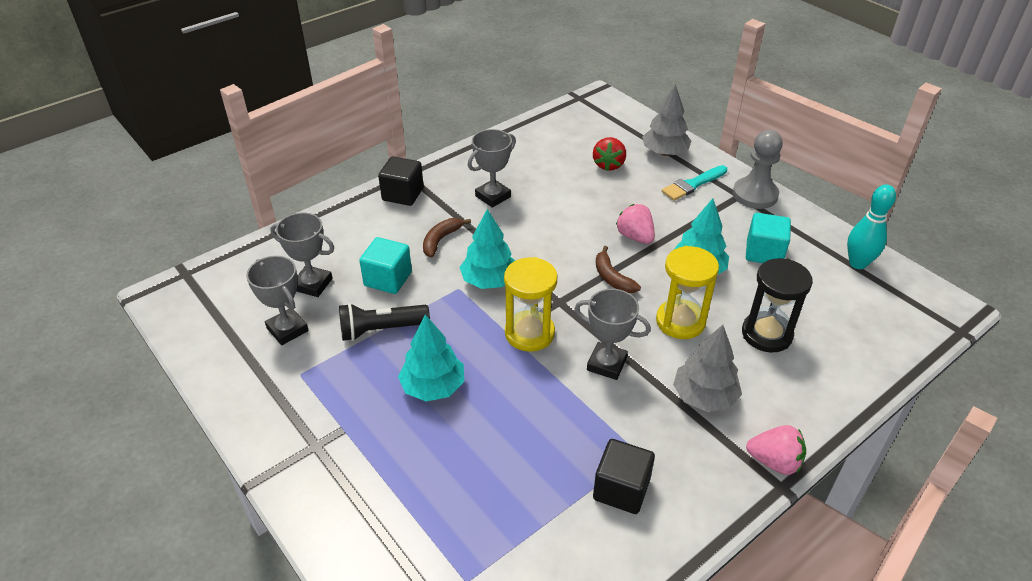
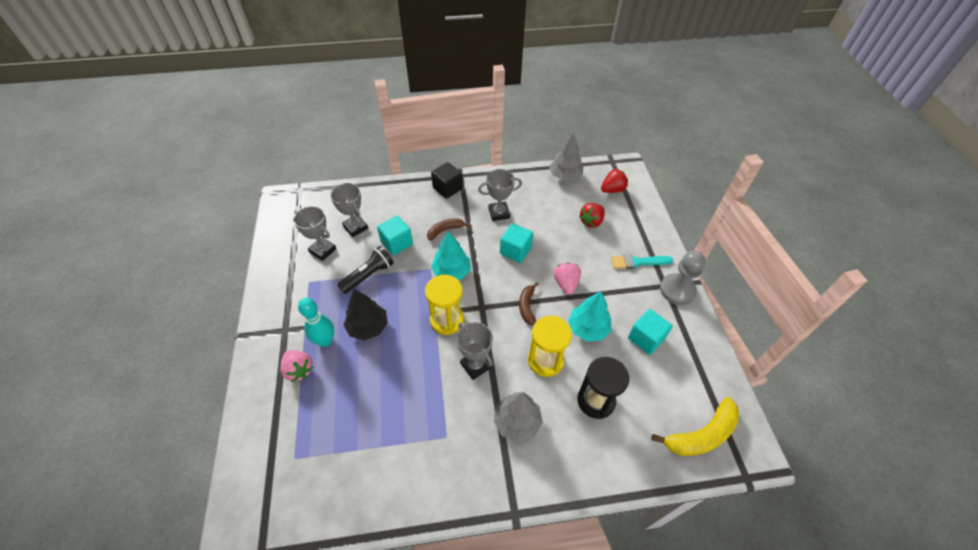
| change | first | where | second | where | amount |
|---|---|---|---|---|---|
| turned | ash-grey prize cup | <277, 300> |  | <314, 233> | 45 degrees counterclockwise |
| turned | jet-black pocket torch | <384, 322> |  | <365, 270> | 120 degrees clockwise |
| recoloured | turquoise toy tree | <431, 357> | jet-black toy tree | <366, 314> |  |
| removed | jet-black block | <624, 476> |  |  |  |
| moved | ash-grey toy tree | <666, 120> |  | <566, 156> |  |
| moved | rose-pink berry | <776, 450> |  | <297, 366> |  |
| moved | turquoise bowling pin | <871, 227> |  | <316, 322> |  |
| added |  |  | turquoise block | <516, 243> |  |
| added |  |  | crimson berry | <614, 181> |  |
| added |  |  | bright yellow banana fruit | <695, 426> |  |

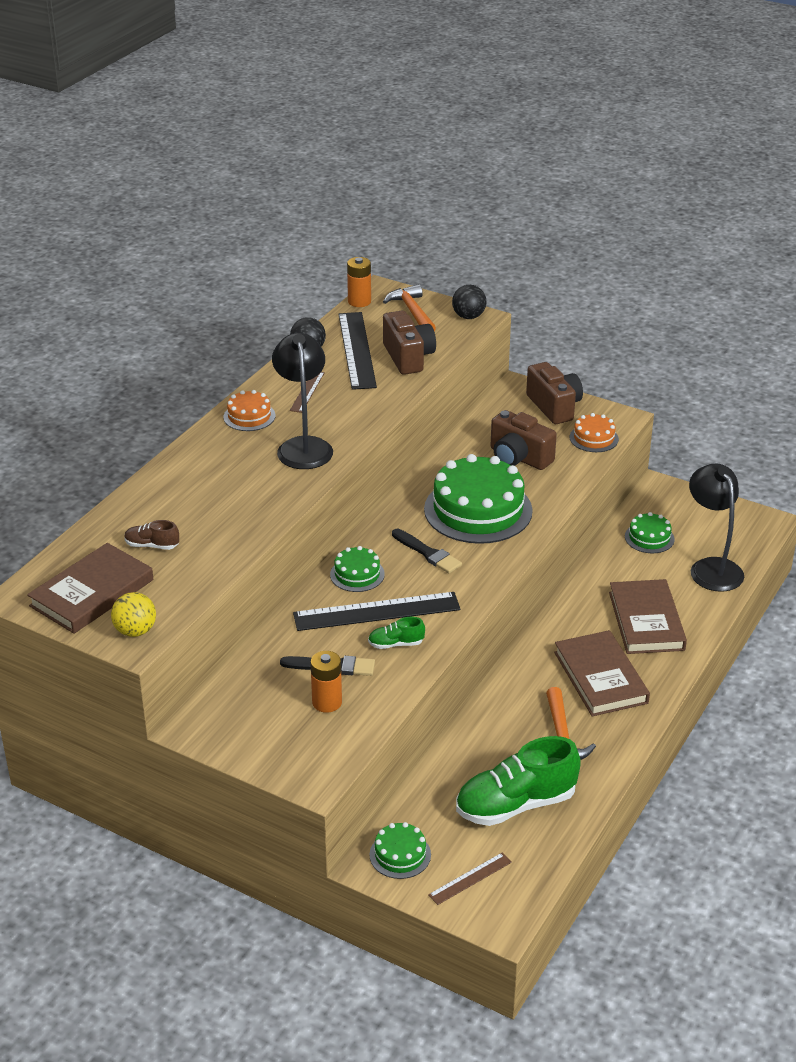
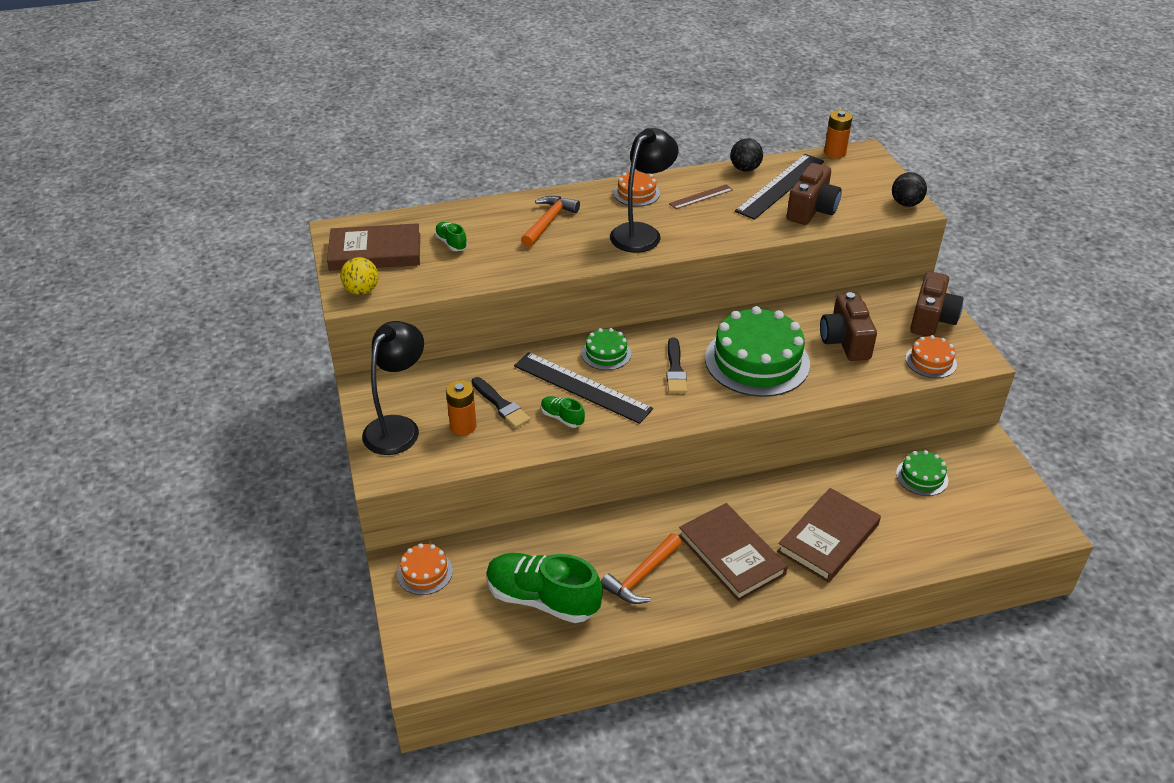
| change | first | where | second | where | amount |
|---|---|---|---|---|---|
| recoloured | brown shoe | <151, 535> | green shoe | <451, 236> |  |
| recoloured | green layer cake | <400, 850> | orange-coloured layer cake | <425, 569> |  |
| moved | orange-coloured hammer | <409, 308> |  | <550, 221> |  |
| removed | brown measuring stick | <470, 879> |  |  |  |
| turned | brown book | <602, 673> |  | <733, 552> | 60 degrees counterclockwise |
| moved | jet-black lamp | <716, 528> |  | <393, 388> |  |

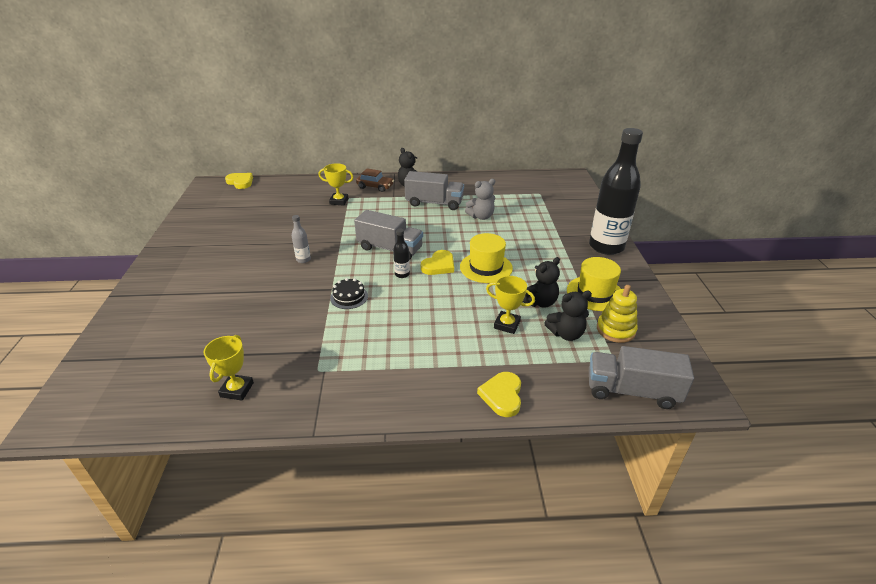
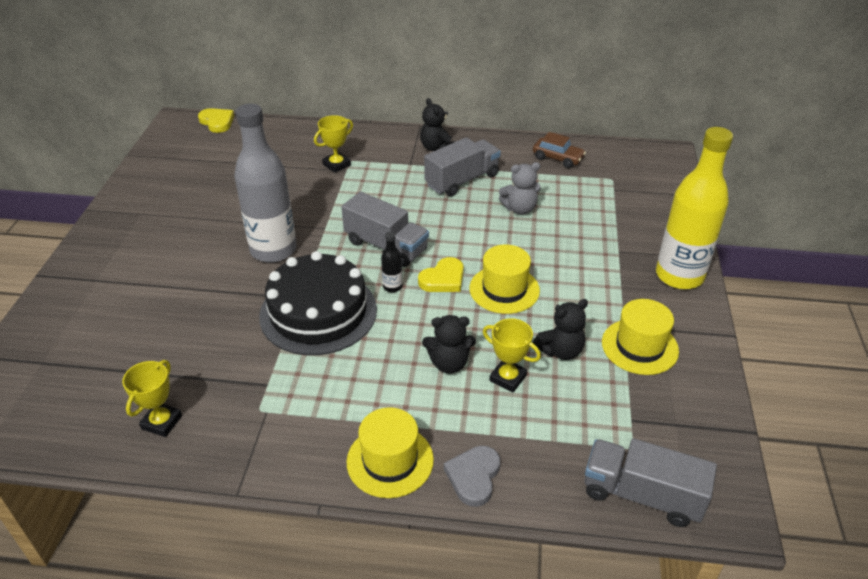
| change | first | where | second | where | amount |
|---|---|---|---|---|---|
| resized | ash-grey bottle | <301, 239> |  | <265, 183> | x2.49 |
| turned | bright yellow prize cup | <336, 184> |  | <333, 144> | 60 degrees counterclockwise |
| resized | jet-black layer cake | <349, 293> |  | <318, 303> | x2.44 |
| moved | brown toy car | <375, 180> |  | <559, 150> |  |
| turned | ash-grey truck | <434, 190> |  | <462, 167> | 60 degrees counterclockwise |
| recoloured | bright yellow love heart | <499, 394> | ash-grey love heart | <472, 476> |  |
| moved | jet-black stuffed bear | <568, 316> |  | <449, 344> |  |
| recoloured | jet-black bottle | <616, 191> | bright yellow bottle | <694, 208> |  |
| removed | bright yellow stacking rings | <617, 314> |  |  |  |
| added |  |  | bright yellow top hat | <390, 452> |  |

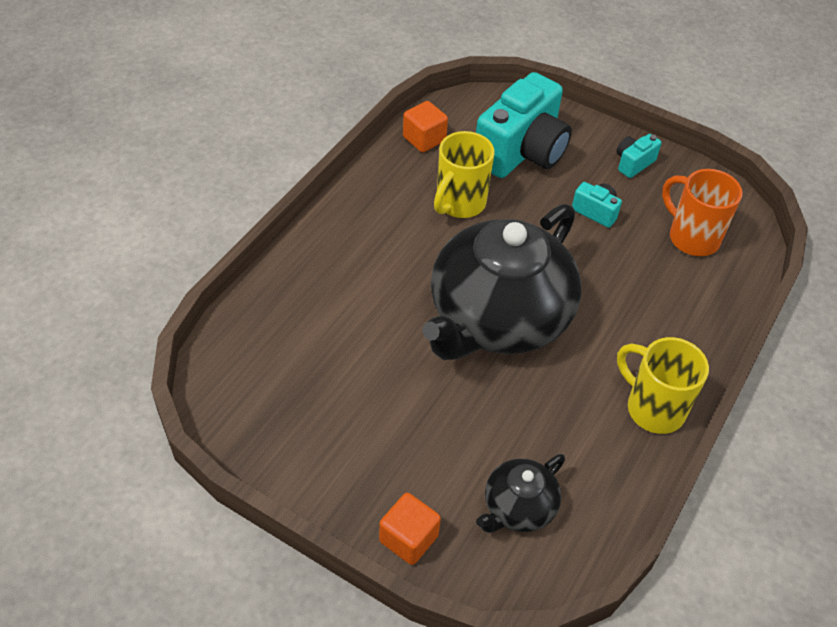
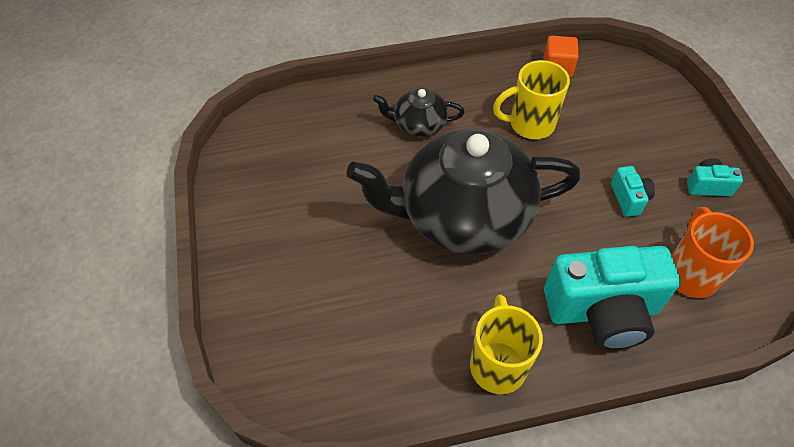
| change | first | where | second | where | amount |
|---|---|---|---|---|---|
| removed | orange-coloured block | <410, 529> |  |  |  |
| moved | turquoise compact camera | <524, 125> |  | <612, 298> |  |
| moved | jet-black teapot | <520, 493> |  | <419, 112> |  |

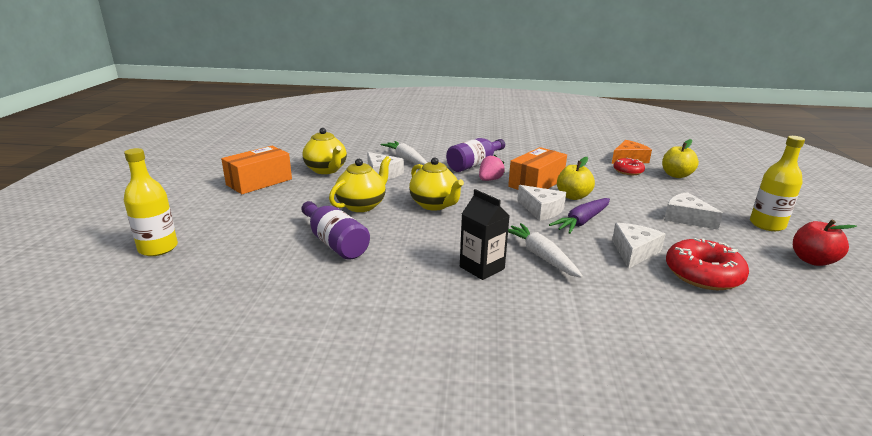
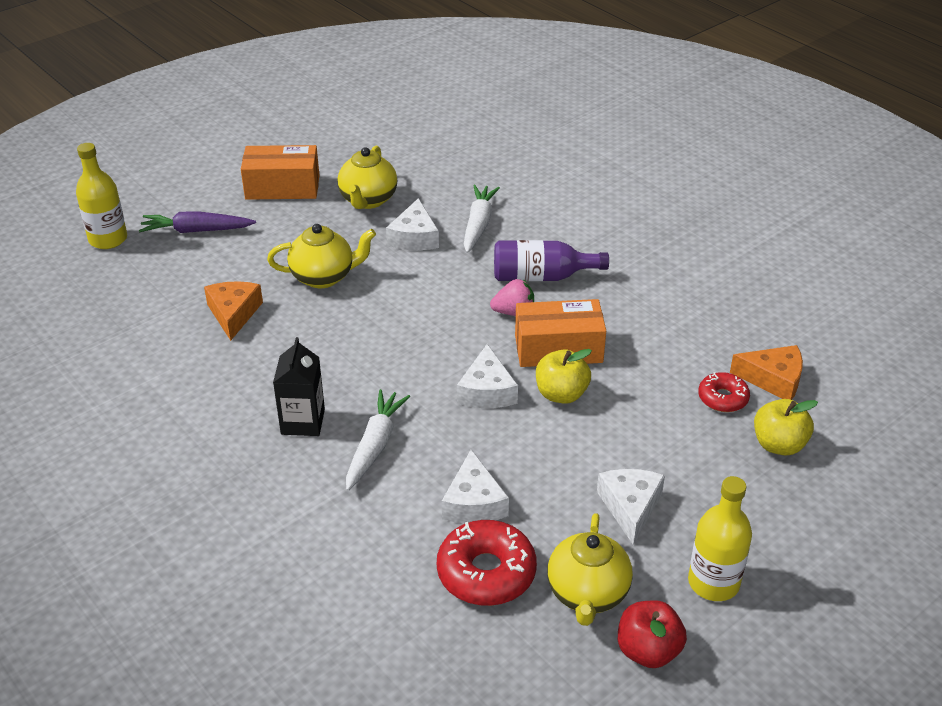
| change | first | where | second | where | amount |
|---|---|---|---|---|---|
| replaced | purple bottle | <335, 230> | orange-coloured piece of cheese | <233, 311> |  |
| moved | bright yellow teapot | <436, 184> |  | <590, 569> |  |
| moved | purple carrot | <579, 216> |  | <197, 222> |  |
| turned | white piece of cheese | <639, 246> |  | <475, 486> | 105 degrees clockwise |

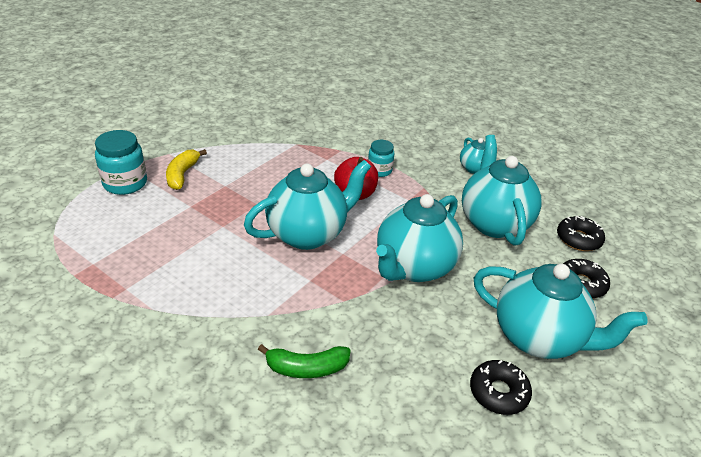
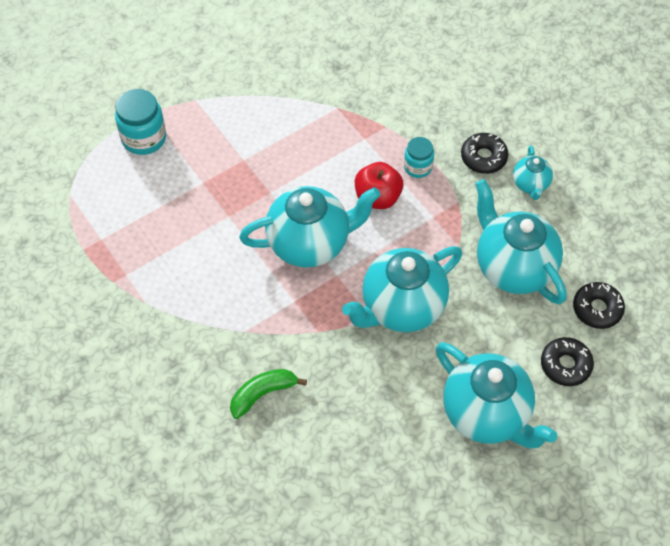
| change | first | where | second | where | amount |
|---|---|---|---|---|---|
| removed | bright yellow banana fruit | <186, 169> |  |  |  |
| turned | green banana fruit | <304, 361> |  | <268, 394> | 135 degrees clockwise |
| turned | turquoise teapot | <501, 190> |  | <520, 241> | 45 degrees counterclockwise |
| moved | jet-black donut | <501, 387> |  | <484, 153> |  |

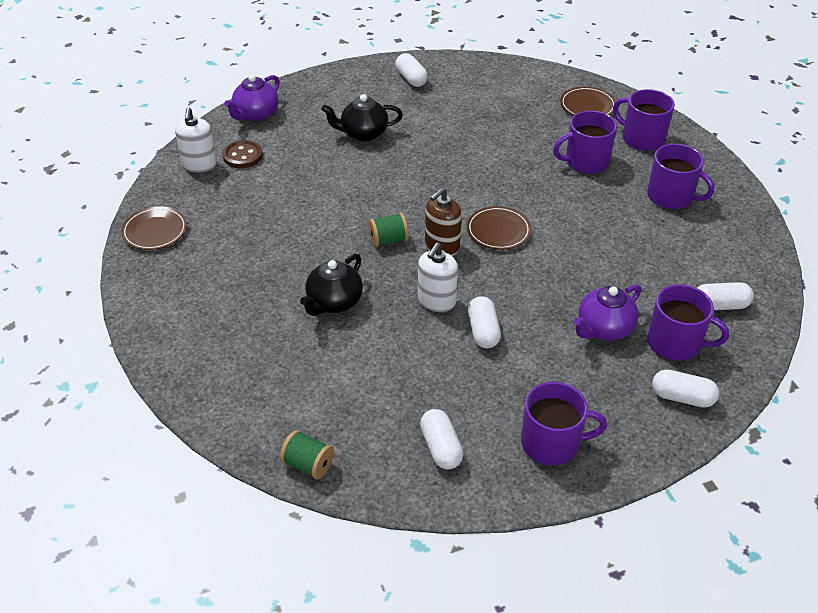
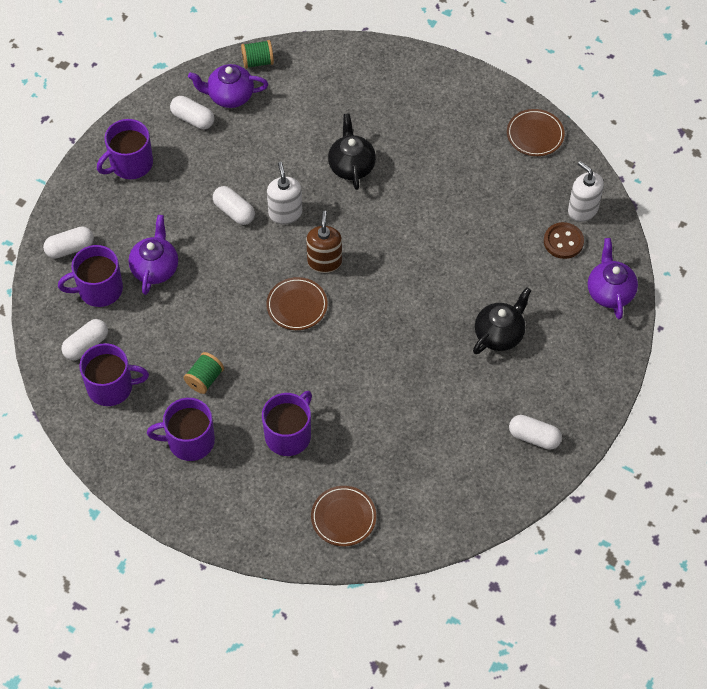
| change | first | where | second | where | amount |
|---|---|---|---|---|---|
| moved | green reel of thread | <388, 230> |  | <203, 373> |  |
| moved | purple tea mug | <644, 120> |  | <114, 374> |  |
| added |  |  | purple teapot | <228, 86> |  |

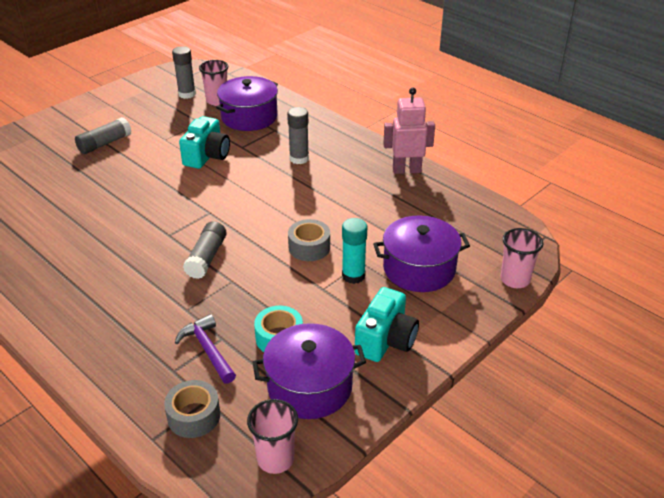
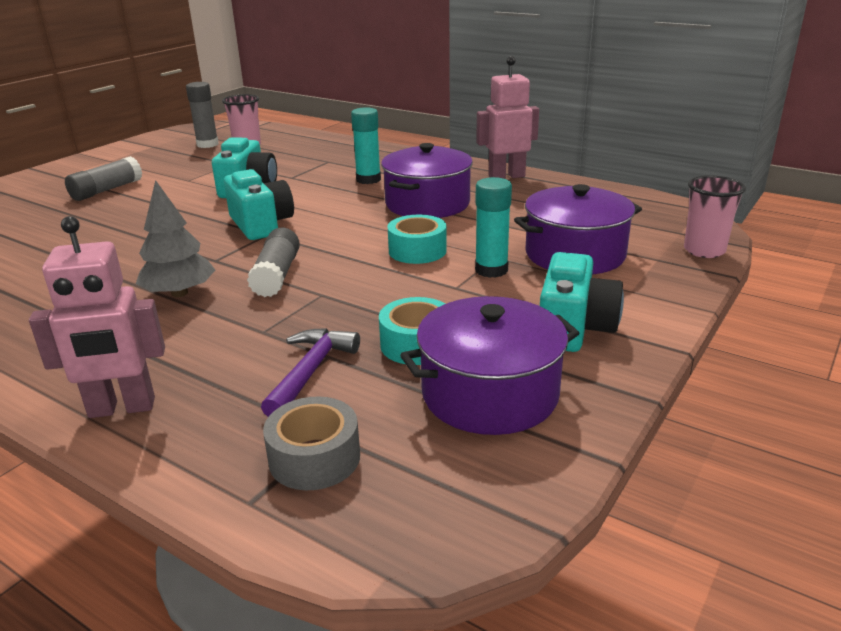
| change | first | where | second | where | amount |
|---|---|---|---|---|---|
| turned | purple hammer | <205, 349> |  | <310, 372> | 60 degrees clockwise |
| moved | purple cooking pot | <247, 103> |  | <427, 180> |  |
| removed | rose-pink tumbler | <272, 436> |  |  |  |
| recoloured | ash-grey glue | <298, 135> | turquoise glue | <366, 145> |  |
| recoloured | ash-grey roll of tape | <309, 240> | turquoise roll of tape | <417, 239> |  |
| added |  |  | rose-pink toy robot | <97, 317> |  |
| added |  |  | ash-grey toy tree | <175, 238> |  |
| added |  |  | turquoise compact camera | <259, 204> |  |

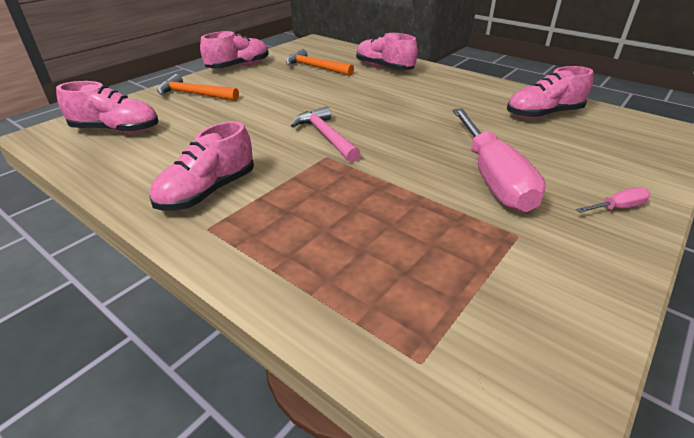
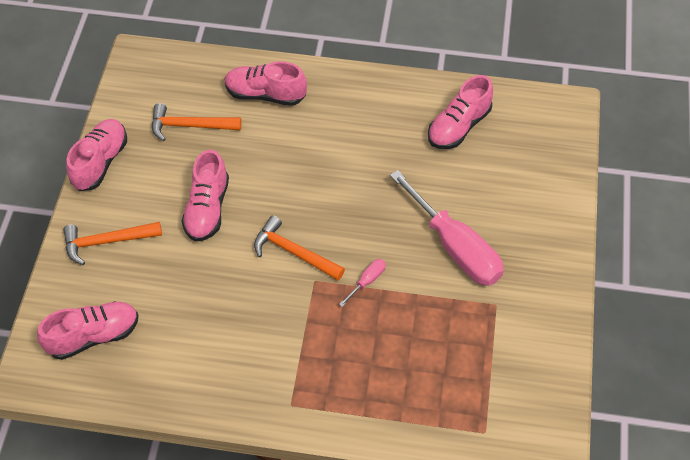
| change | first | where | second | where | amount |
|---|---|---|---|---|---|
| moved | rose-pink shoe | <201, 166> |  | <205, 195> |  |
| recoloured | rose-pink hammer | <326, 134> | orange-coloured hammer | <299, 247> |  |
| moved | rose-pink hand screwdriver | <613, 200> |  | <362, 283> |  |

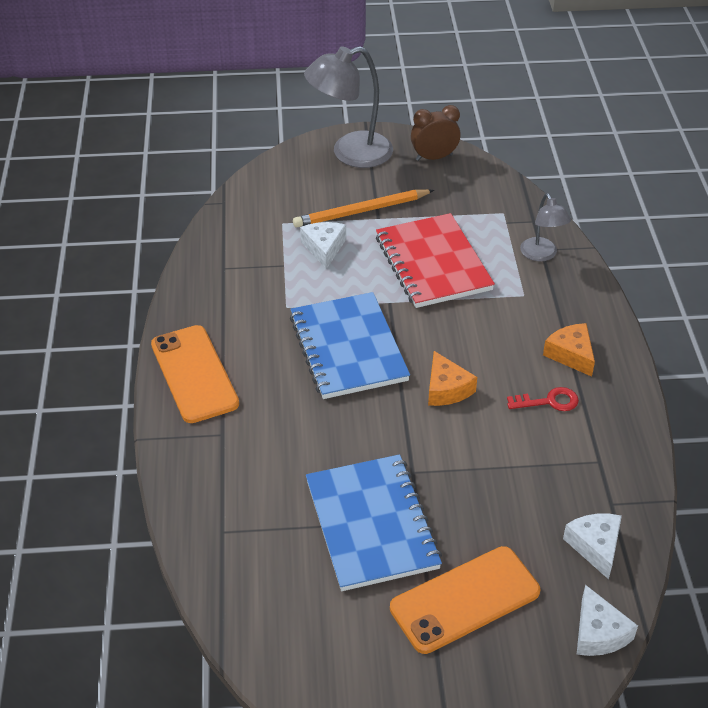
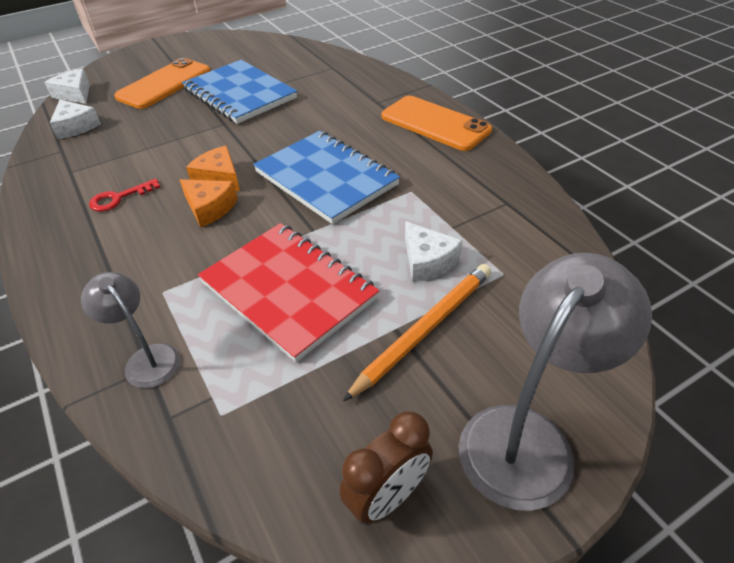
| change | first | where | second | where | amount |
|---|---|---|---|---|---|
| moved | orange-coloured piece of cheese | <569, 350> |  | <209, 203> |  |

